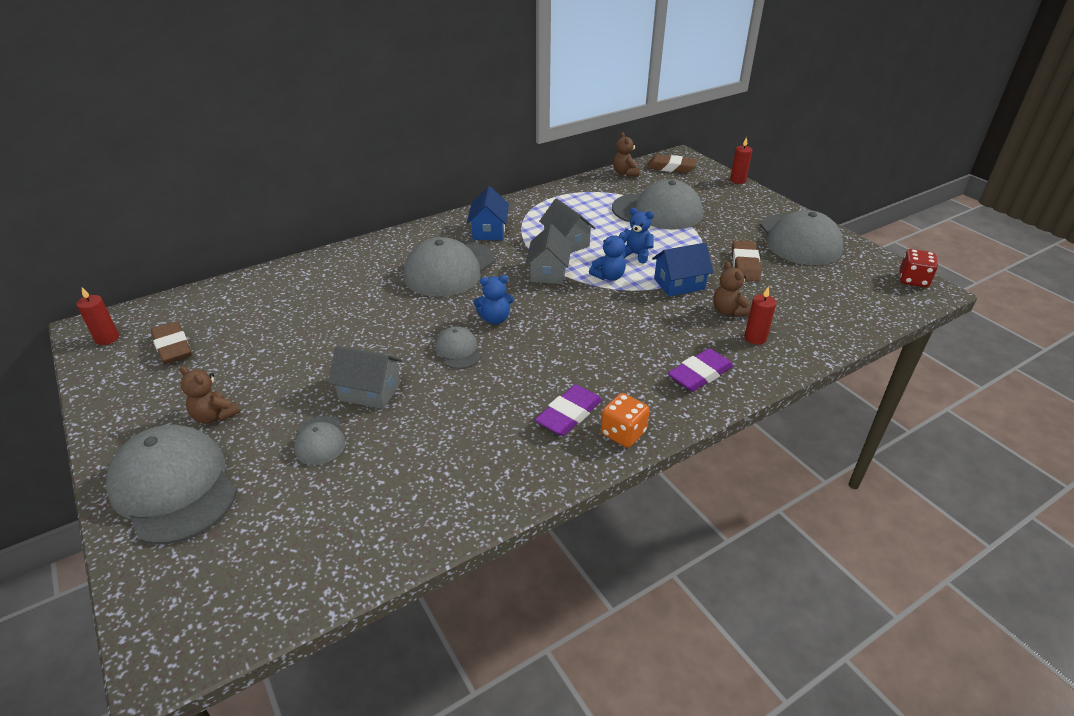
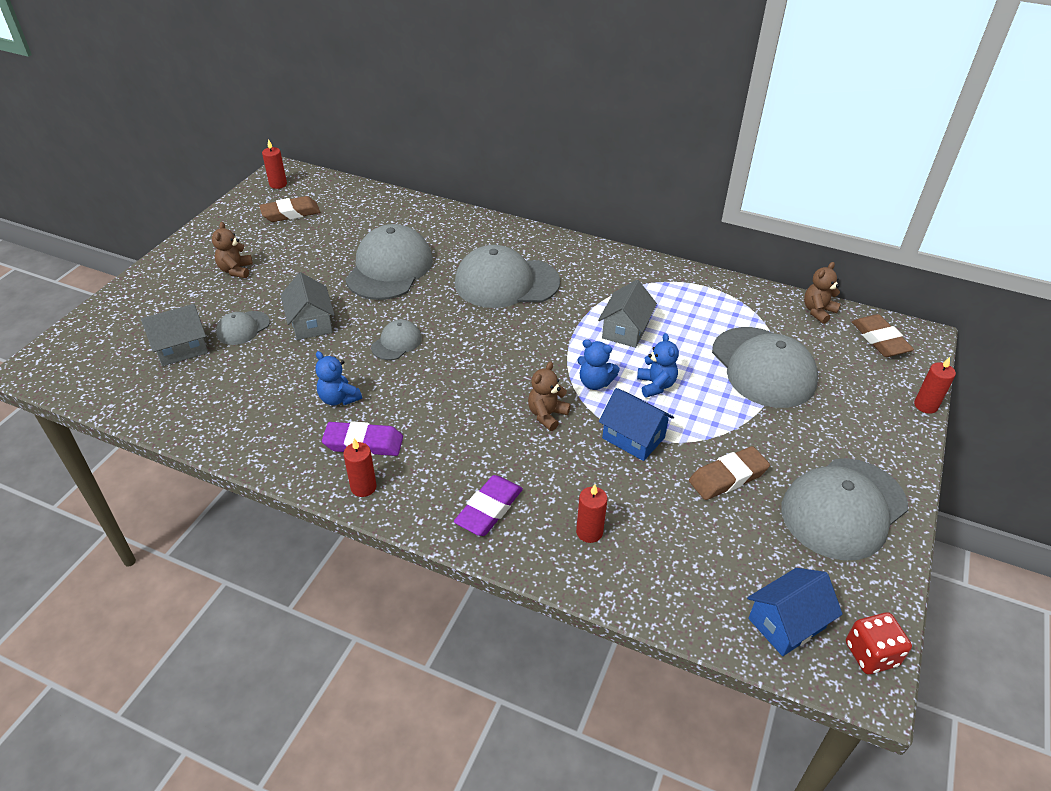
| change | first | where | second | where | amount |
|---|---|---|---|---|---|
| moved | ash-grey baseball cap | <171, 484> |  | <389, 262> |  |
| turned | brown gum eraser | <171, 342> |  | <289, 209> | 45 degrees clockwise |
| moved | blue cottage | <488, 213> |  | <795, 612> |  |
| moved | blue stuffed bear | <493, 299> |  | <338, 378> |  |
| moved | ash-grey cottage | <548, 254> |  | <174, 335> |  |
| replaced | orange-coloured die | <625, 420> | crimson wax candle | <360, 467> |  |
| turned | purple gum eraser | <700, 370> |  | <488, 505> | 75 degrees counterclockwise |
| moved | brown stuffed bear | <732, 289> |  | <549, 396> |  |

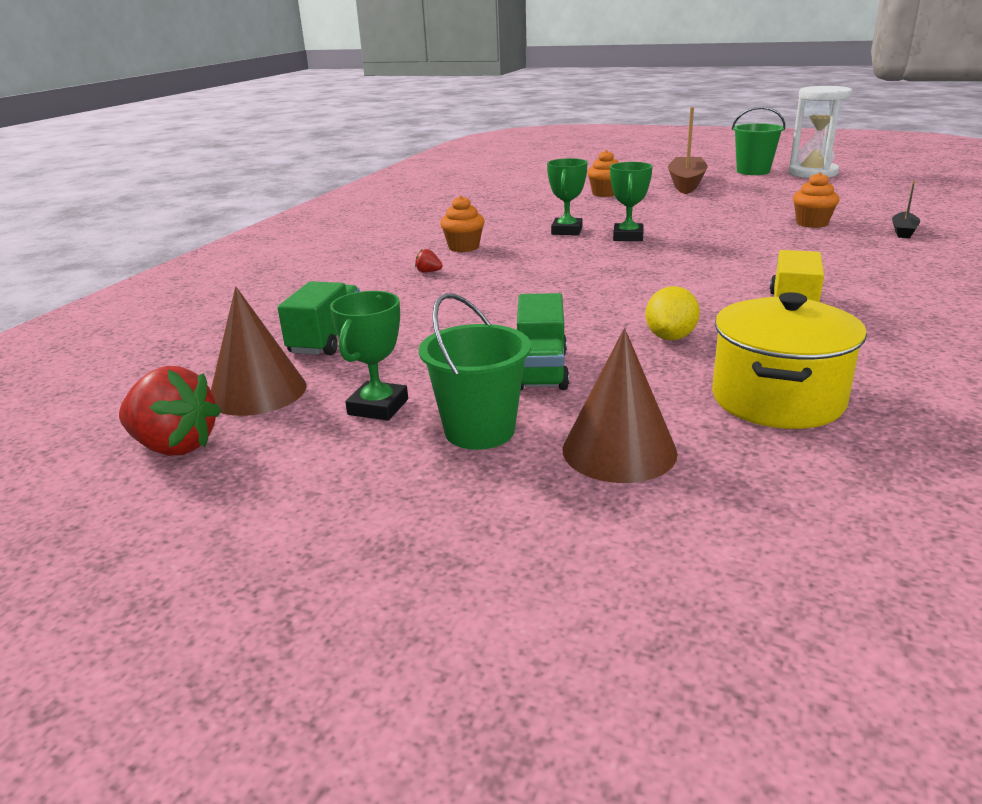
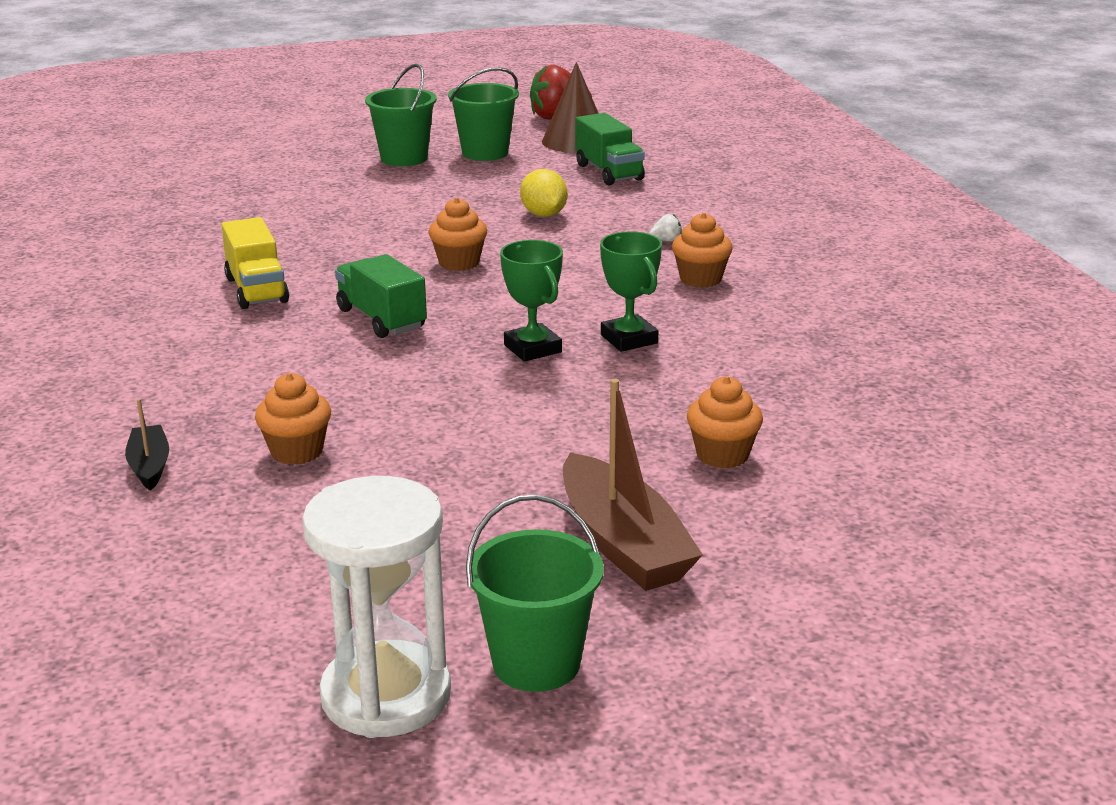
| change | first | where | second | where | amount |
|---|---|---|---|---|---|
| replaced | green prize cup | <369, 356> | green sand bucket | <483, 114> |  |
| recoloured | crimson berry | <429, 261> | white berry | <665, 228> |  |
| moved | green truck | <543, 342> |  | <381, 296> |  |
| removed | brown solid cone | <620, 405> |  |  |  |
| moved | bright yellow lemon | <672, 313> |  | <544, 193> |  |
| removed | bright yellow cooking pot | <789, 360> |  |  |  |
| added |  |  | orange-coloured cupcake | <457, 234> |  |

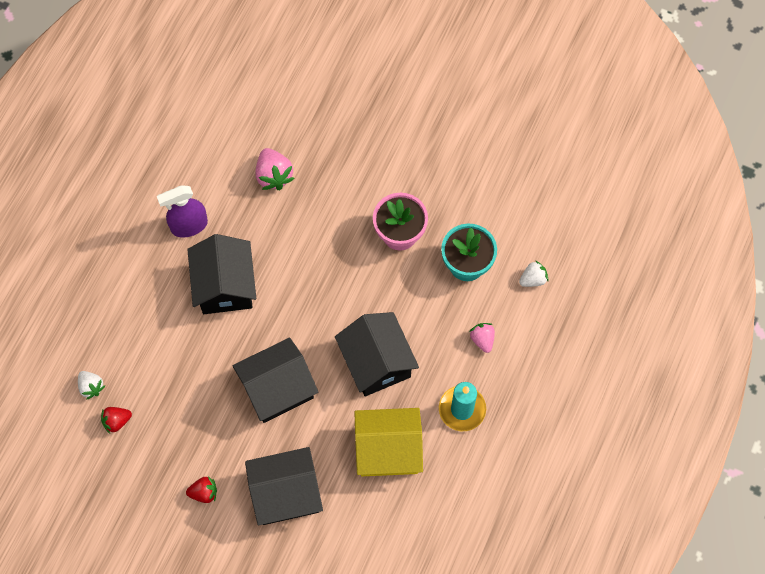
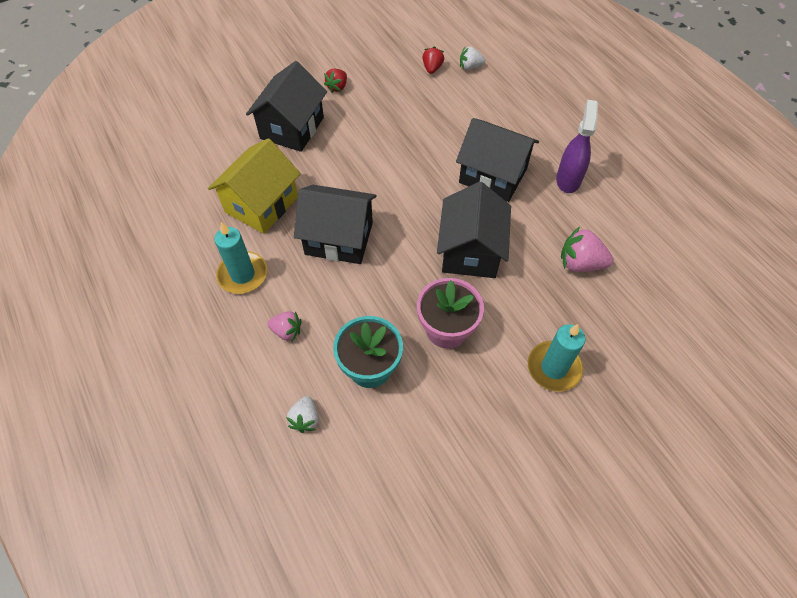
| change | first | where | second | where | amount |
|---|---|---|---|---|---|
| moved | jet-black cottage | <275, 380> |  | <474, 230> |  |
| added |  |  | turquoise wax candle | <556, 358> |  |

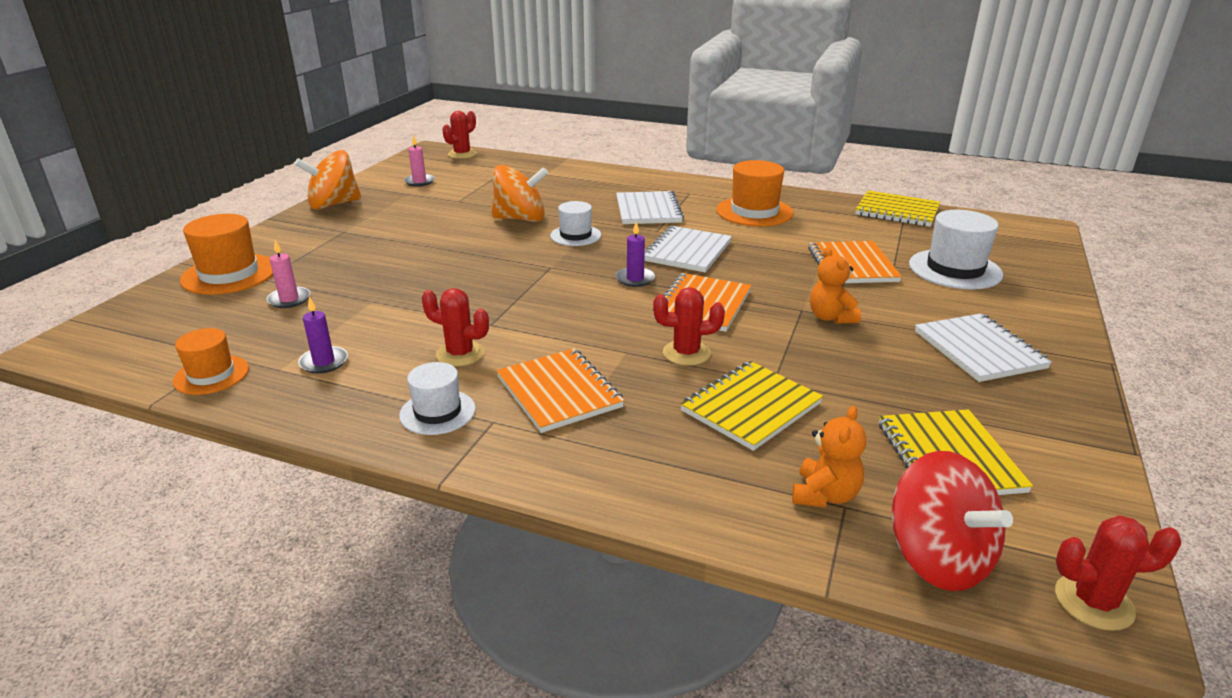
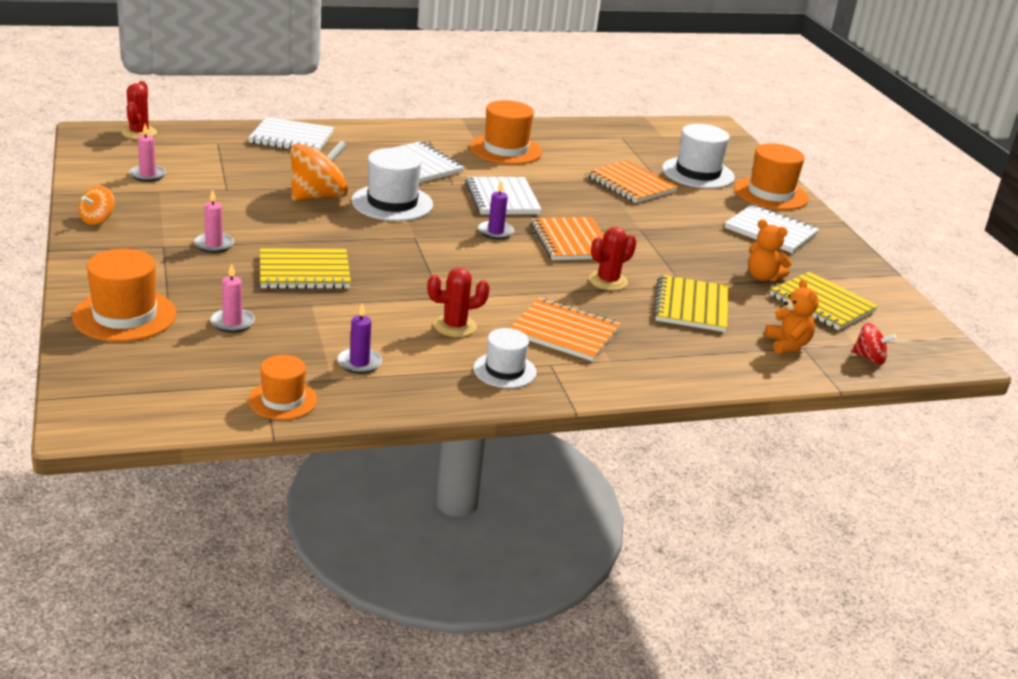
| change | first | where | second | where | amount |
|---|---|---|---|---|---|
| resized | orange-coloured whirligig | <328, 180> |  | <96, 205> | x0.53 |
| resized | white top hat | <575, 223> |  | <392, 184> | x1.59 |
| moved | orange-coloured stuffed bear | <835, 285> |  | <770, 250> |  |
| moved | bright yellow exercise book | <898, 208> |  | <305, 268> |  |
| resized | crimson whirligig | <952, 521> |  | <874, 344> | x0.53 |
| removed | crimson prickly plant | <1118, 573> |  |  |  |
| added |  |  | rose-pink wax candle | <214, 221> |  |
| added |  |  | white exercise book | <291, 134> |  |
| added |  |  | orange-coloured top hat | <771, 176> |  |

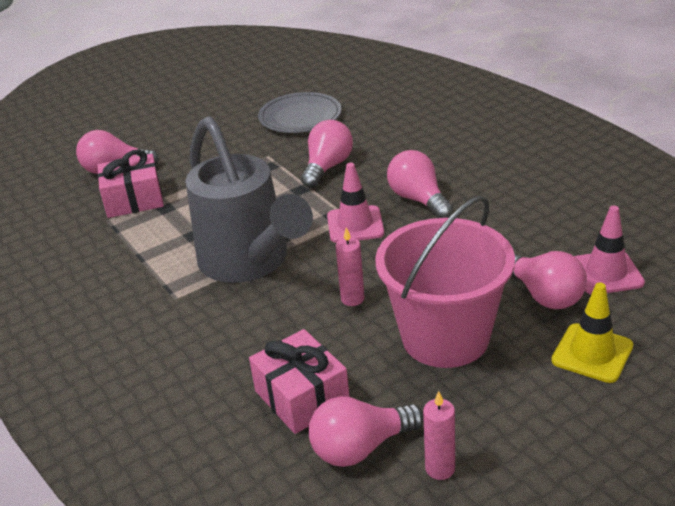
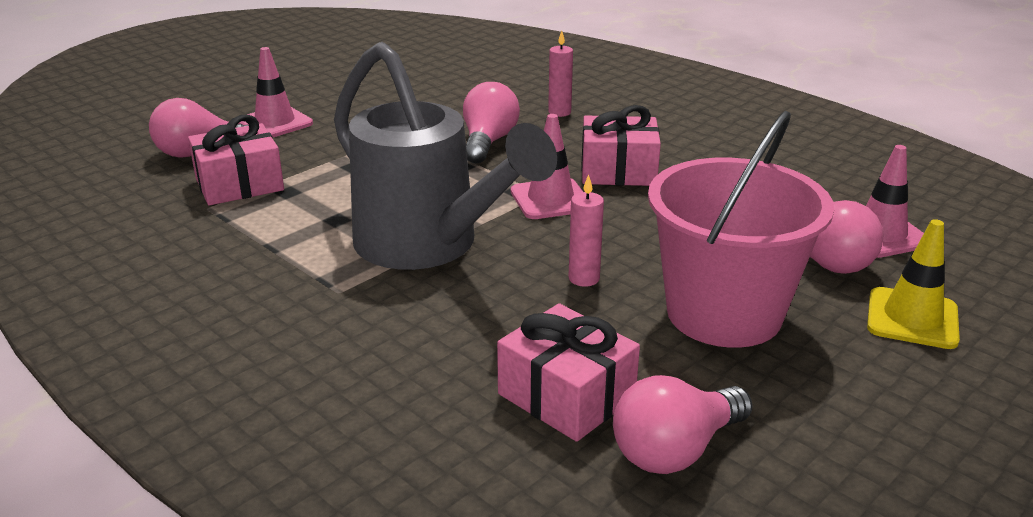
| change | first | where | second | where | amount |
|---|---|---|---|---|---|
| removed | ash-grey dinner plate | <299, 112> |  |  |  |
| replaced | rose-pink light bulb | <420, 184> | rose-pink present | <621, 145> |  |
| moved | rose-pink wax candle | <439, 435> |  | <560, 74> |  |
| added |  |  | rose-pink traffic cone | <275, 92> |  |

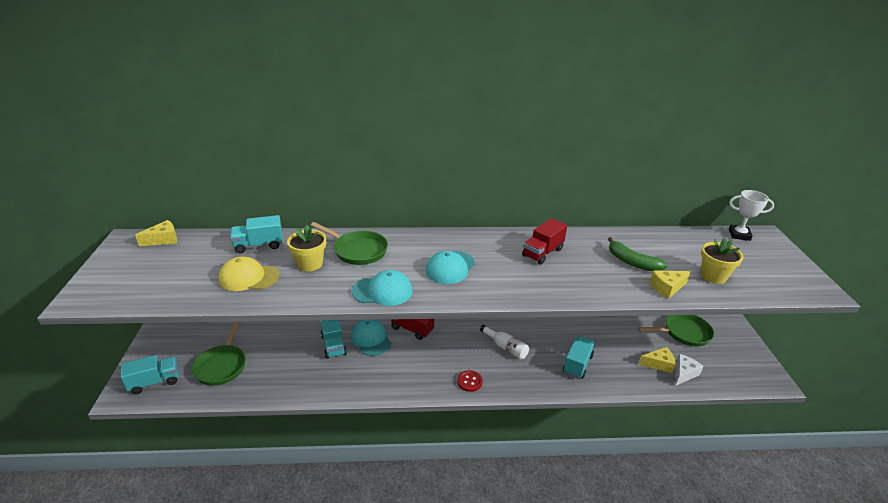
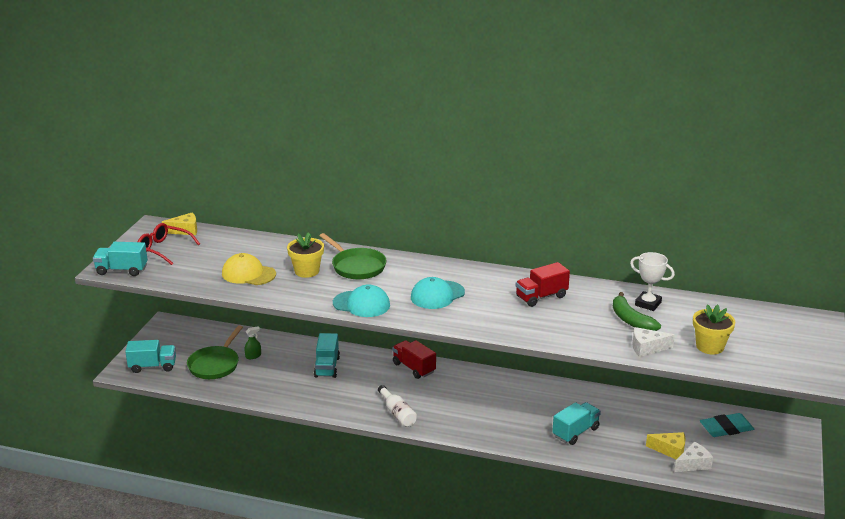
| change | first | where | second | where | amount |
|---|---|---|---|---|---|
| moved | turquoise truck | <256, 234> |  | <120, 259> |  |
| removed | turquoise baseball cap | <371, 338> |  |  |  |
| removed | crimson button | <470, 381> |  |  |  |
| moved | white bottle | <504, 341> |  | <397, 406> |  |
| replaced | green pan | <676, 331> | turquoise gum eraser | <727, 425> |  |
| recoloured | bright yellow piece of cheese | <670, 284> | white piece of cheese | <653, 342> |  |
| moved | white prize cup | <751, 215> |  | <652, 281> |  |
| added |  |  | crimson glasses | <169, 244> |  |
| added |  |  | green sprayer | <252, 342> |  |

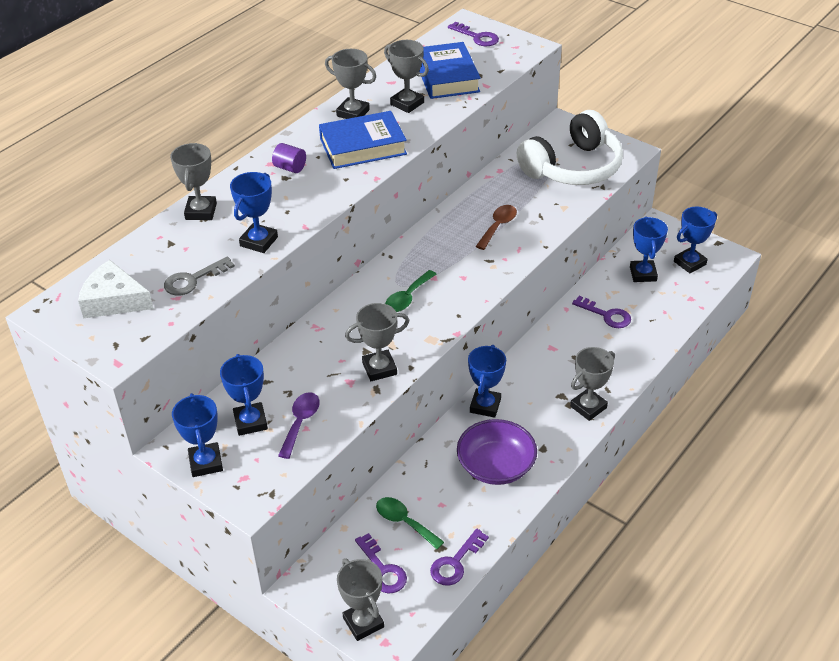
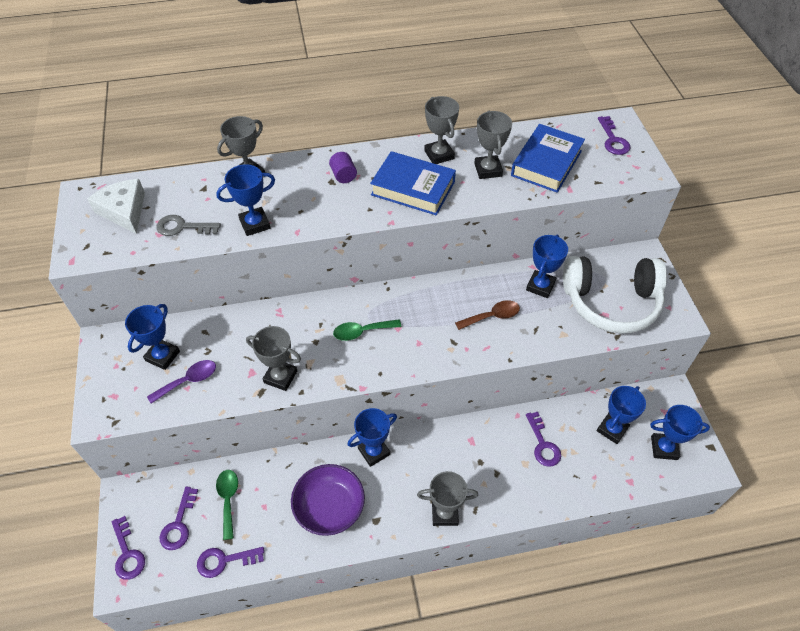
| change | first | where | second | where | amount |
|---|---|---|---|---|---|
| moved | blue prize cup | <197, 435> |  | <547, 266> |  |
| replaced | ash-grey prize cup | <360, 599> | purple key | <128, 548> |  |

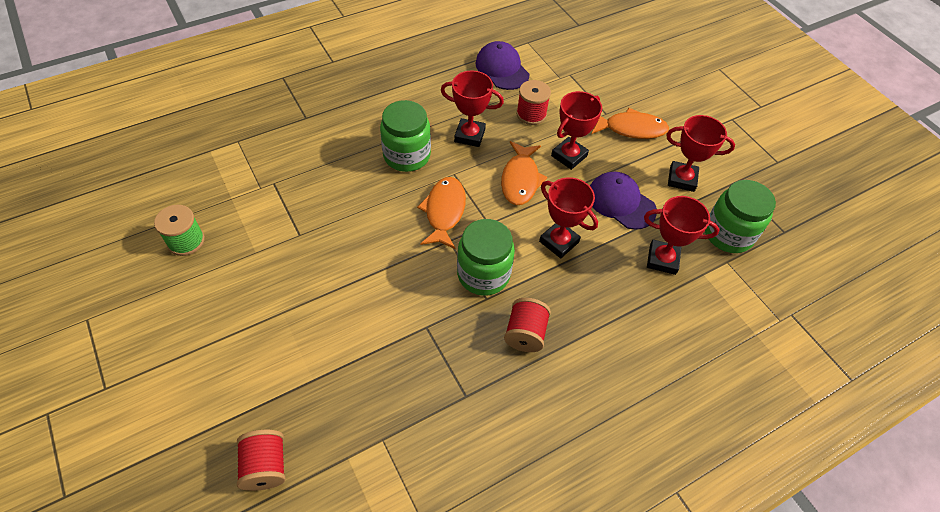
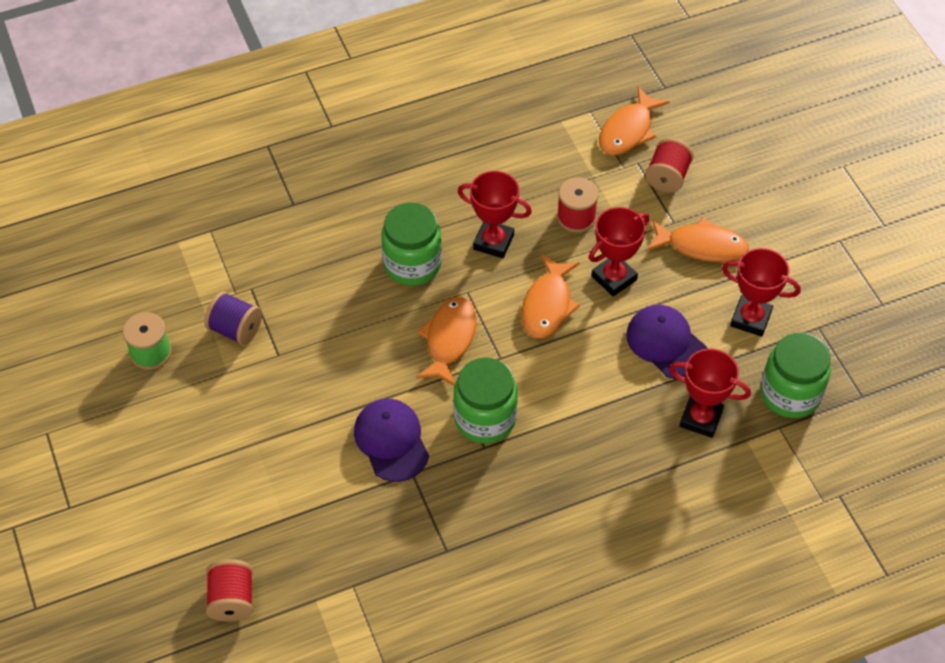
| change | first | where | second | where | amount |
|---|---|---|---|---|---|
| moved | purple baseball cap | <502, 65> |  | <391, 440> |  |
| moved | crimson reel of thread | <527, 325> |  | <669, 165> |  |
| removed | crimson prize cup | <568, 217> |  |  |  |
| added |  |  | purple reel of thread | <233, 318> |  |
| added |  |  | orange-coloured fish | <634, 121> |  |

